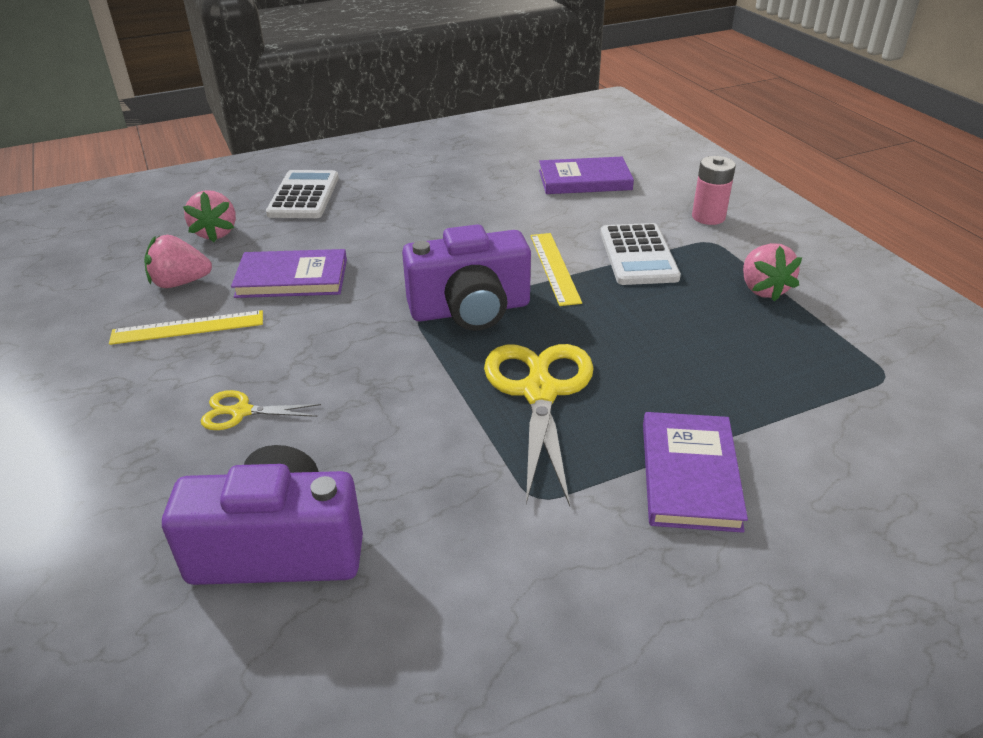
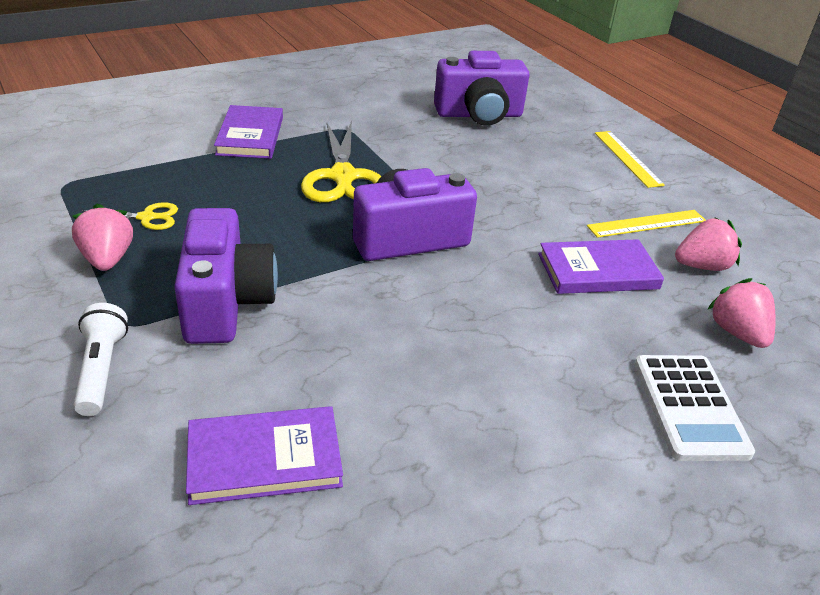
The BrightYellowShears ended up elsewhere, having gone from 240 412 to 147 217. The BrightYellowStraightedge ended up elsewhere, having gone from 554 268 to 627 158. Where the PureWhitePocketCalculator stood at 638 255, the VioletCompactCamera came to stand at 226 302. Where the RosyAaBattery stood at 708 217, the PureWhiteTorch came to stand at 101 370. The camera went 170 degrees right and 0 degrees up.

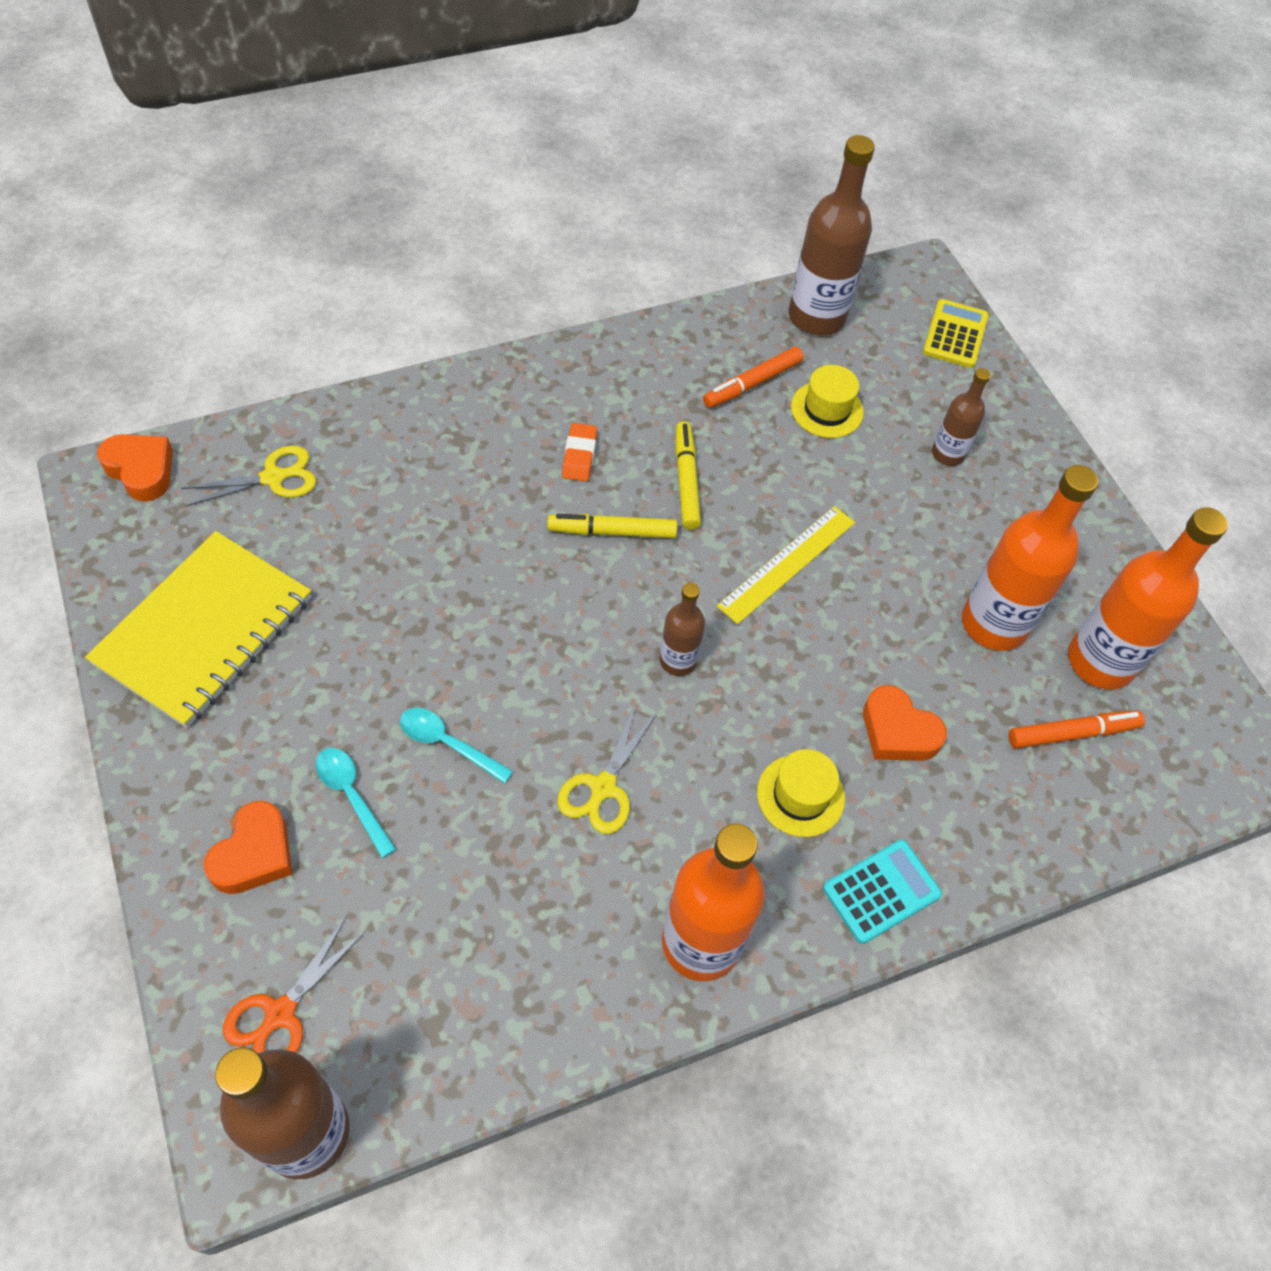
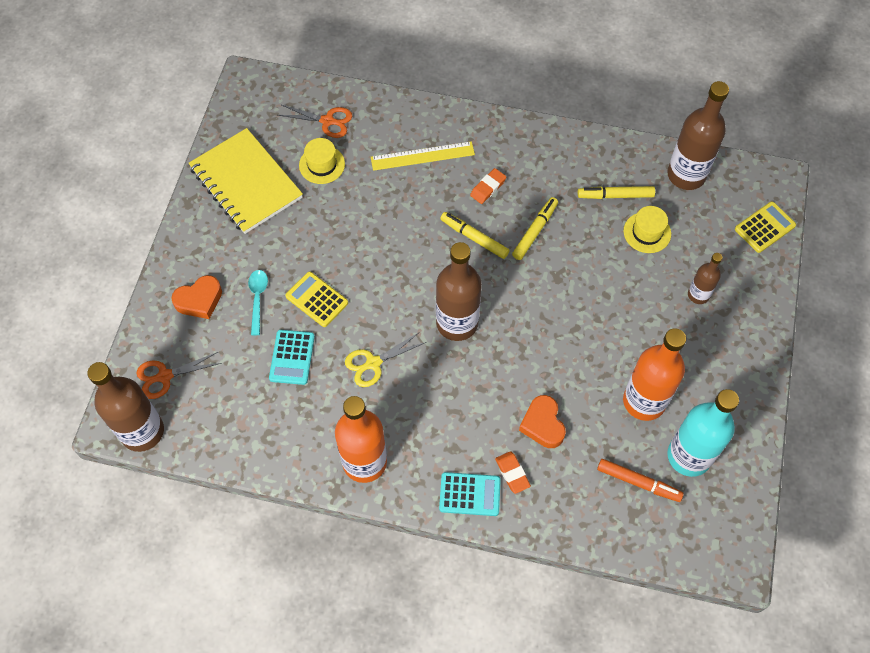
The BrightYellowNotebook at 204 631 ended up facing another way, 75 degrees clockwise from before. The second view lost the OrangeColouredHeart at 141 470. What was the BrightYellowShears at 274 477 turned into the OrangeColouredShears at 328 121. Where the AquaTablespoon stood at 447 743, the BrightYellowPocketCalculator came to stand at 317 299. The size of the BrownBottle at 678 660 changed by a factor of 1.86. What was the OrangeColouredMarkerPen at 752 384 turned into the BrightYellowMarkerPen at 615 196. The BrightYellowStraightedge ended up elsewhere, having gone from 787 564 to 422 156. The BrightYellowTallHat ended up elsewhere, having gone from 800 795 to 322 164. What was the OrangeColouredBottle at 1100 661 turned into the AquaBottle at 689 456. The second view gained the AquaPocketCalculator at 292 357. The second view gained the OrangeColouredGumEraser at 512 473. The camera went 40 degrees right and 5 degrees up.

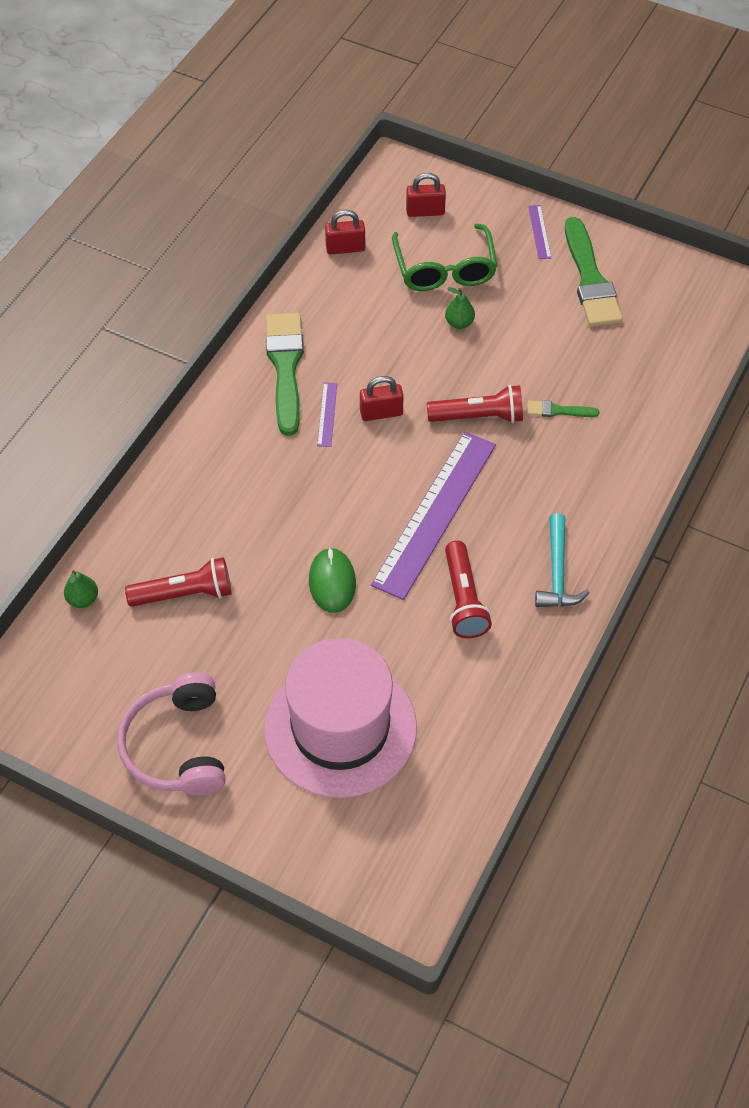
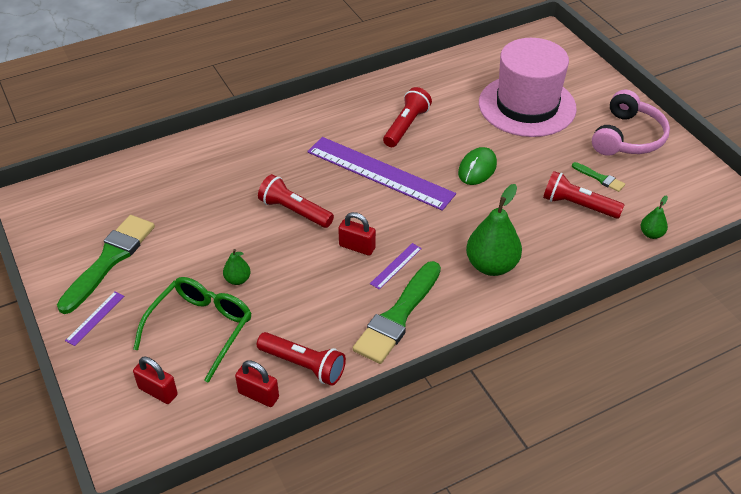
The VioletStraightedge at 435 513 ended up facing another way, 60 degrees clockwise from before. The GreenPaintbrush ended up elsewhere, having gone from 558 411 to 600 178. The second view lost the AquaHammer at 557 572. The second view gained the CrimsonTorch at 303 365. The second view gained the GreenToyPear at 491 265. The camera went 145 degrees left and 10 degrees down.

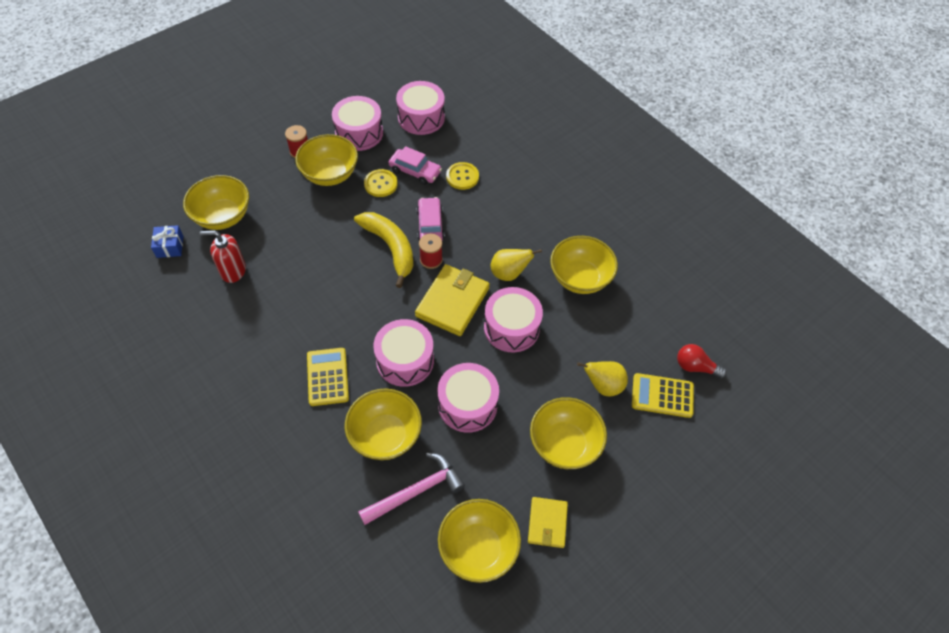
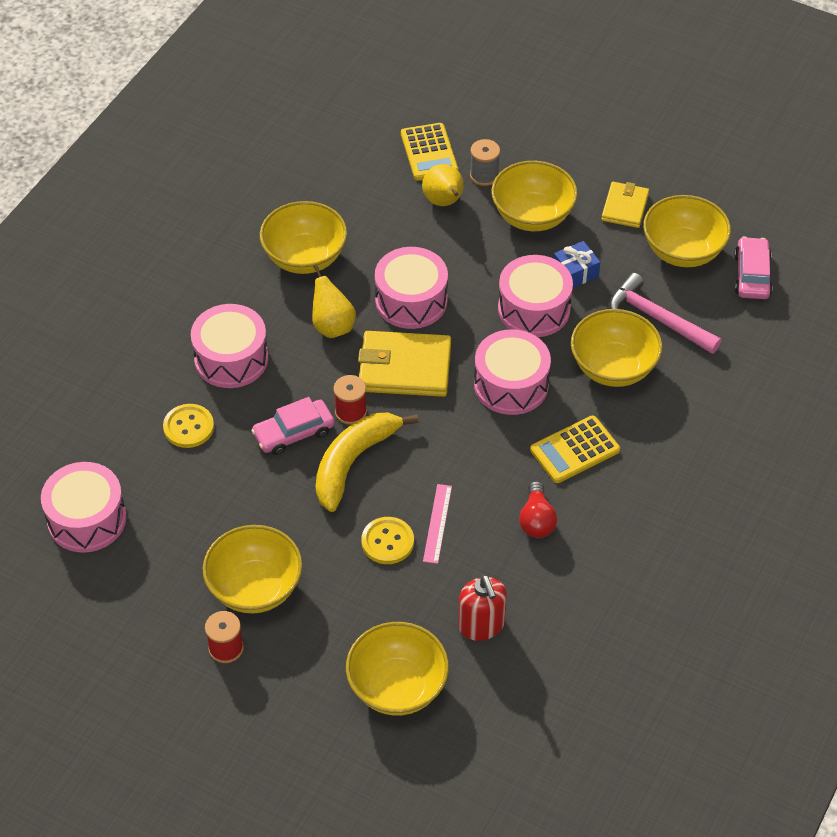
The RoyalBlueWrappedGift ended up elsewhere, having gone from 170 246 to 575 272. The RosyDrum ended up elsewhere, having gone from 359 133 to 231 358. The BrightYellowShirtButton ended up elsewhere, having gone from 380 184 to 387 542. The RosyCar ended up elsewhere, having gone from 415 171 to 752 275. The BrightYellowBillfold at 547 523 ended up facing another way, 60 degrees counterclockwise from before. The CrimsonLightbulb ended up elsewhere, having gone from 695 367 to 536 520. The second view gained the RosyStraightedge at 437 523. The second view gained the AshGreySpool at 484 175. The camera went 110 degrees left and 5 degrees down.

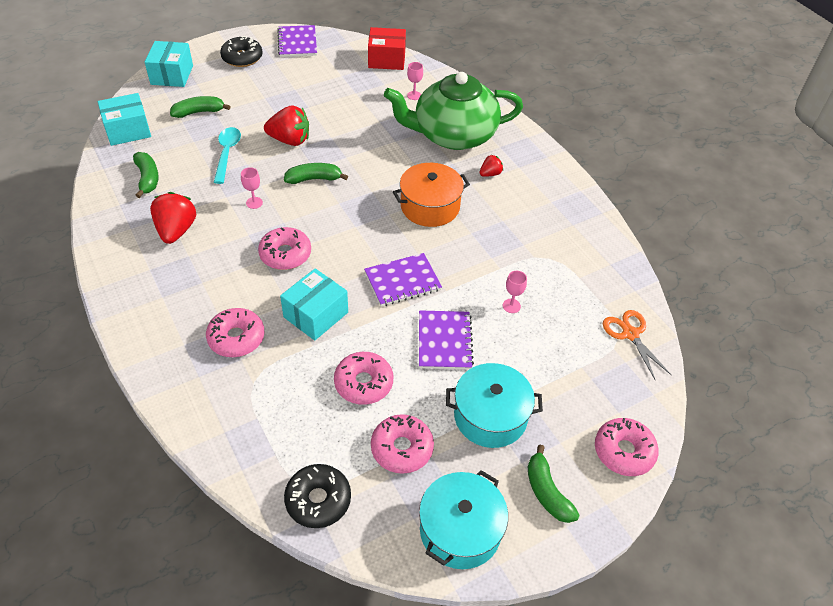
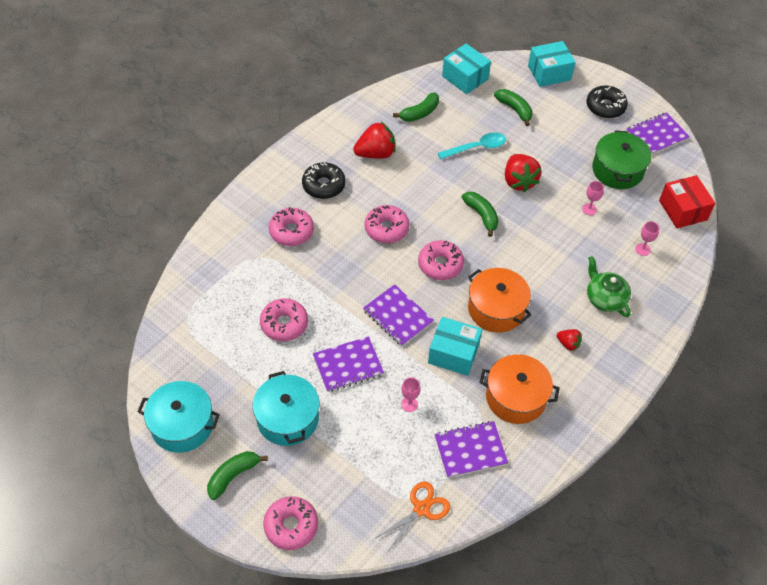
The RosyChalice ended up elsewhere, having gone from 254 203 to 589 209. The AquaParcel ended up elsewhere, having gone from 316 315 to 453 354. The JetBlackDoughnut ended up elsewhere, having gone from 318 500 to 323 185. The RosyDoughnut ended up elsewhere, having gone from 402 448 to 440 264. The size of the GreenTeaPot at 453 135 changed by a factor of 0.49. The second view gained the VioletNotebook at 470 450. The second view gained the OrangeColouredPot at 516 397. The second view gained the GreenPot at 617 170. The camera went 70 degrees right and 5 degrees up.

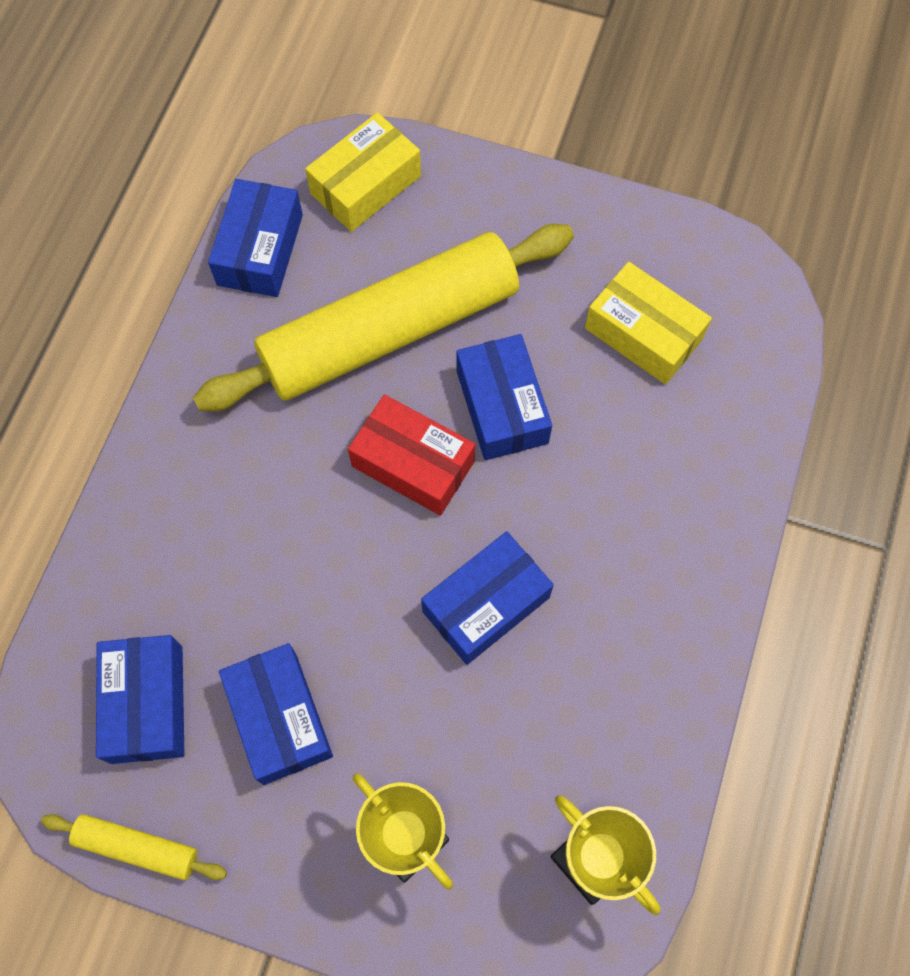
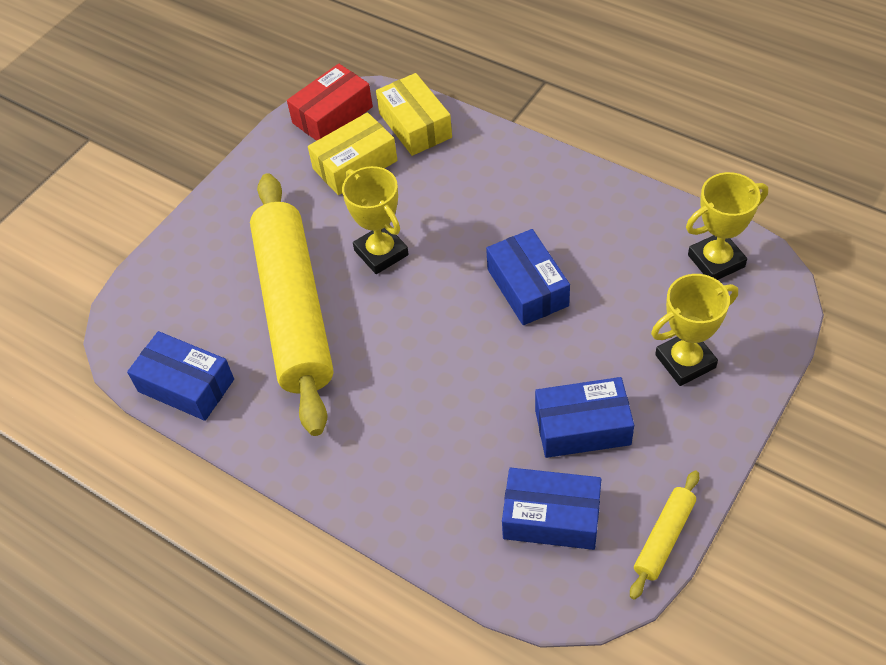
The BrightYellowParcel ended up elsewhere, having gone from 366 185 to 415 125. The CrimsonParcel ended up elsewhere, having gone from 413 464 to 332 115. Where the RoyalBlueParcel stood at 501 407, the BrightYellowTrophy came to stand at 381 253. The camera went 70 degrees left and 15 degrees down.

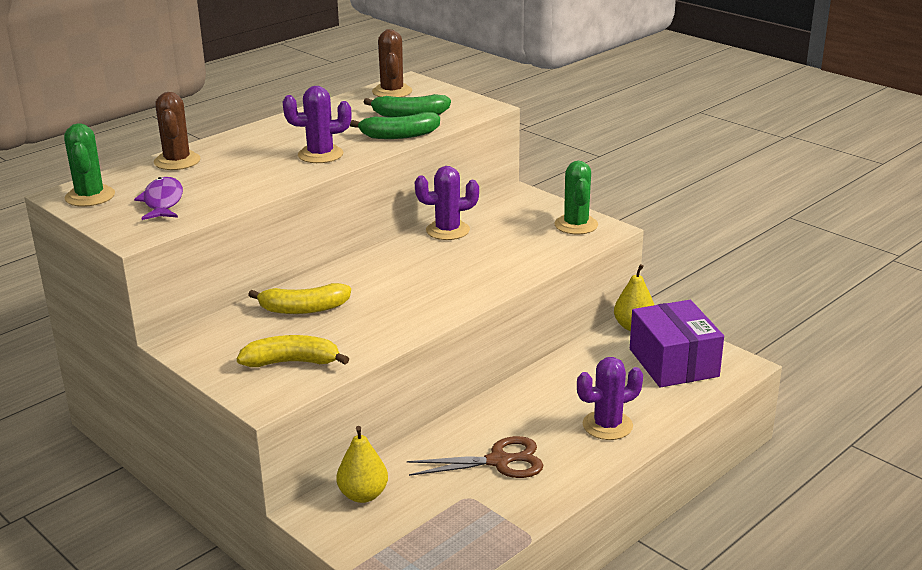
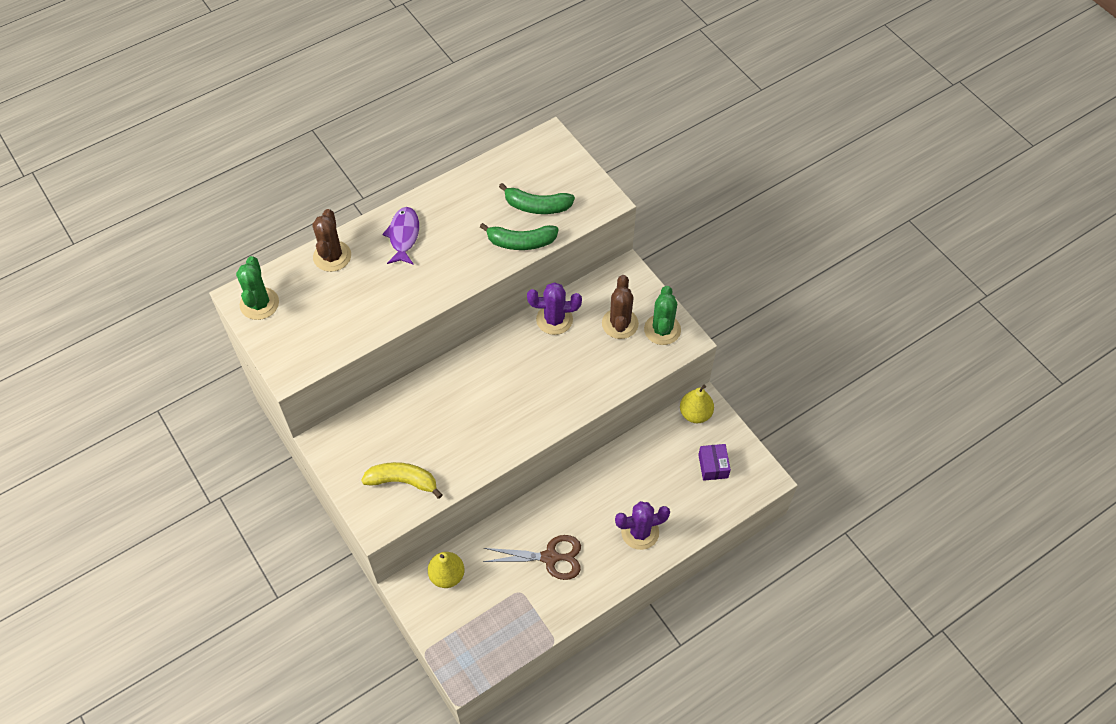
The VioletFishFigure ended up elsewhere, having gone from 163 202 to 404 236. The second view lost the BrightYellowBananaFruit at 303 309. The second view lost the VioletSaguaroCactus at 320 155. The BrownSaguaroCactus ended up elsewhere, having gone from 392 92 to 620 324. The size of the VioletParcel at 673 363 changed by a factor of 0.50. The camera went 10 degrees right and 30 degrees up.

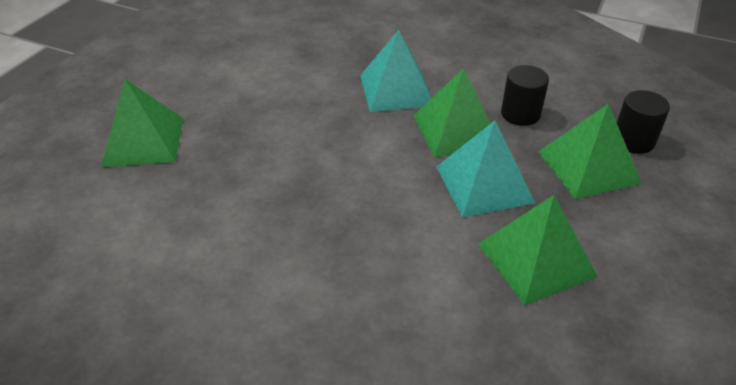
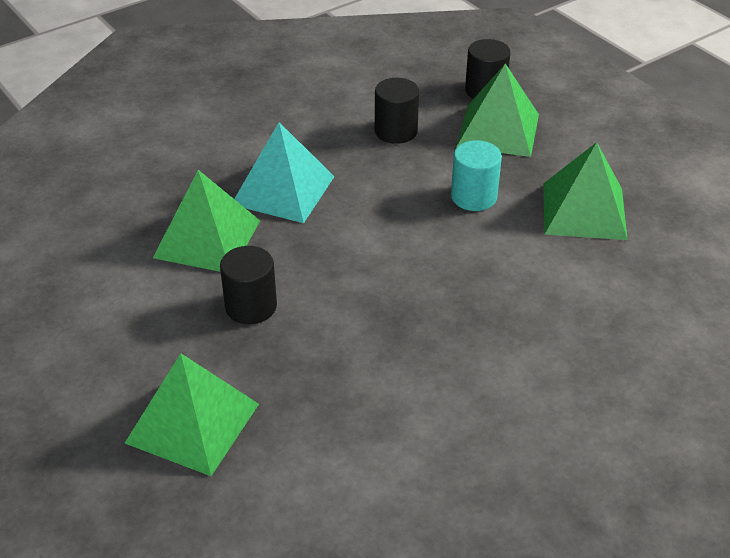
The GreenPyramidShape ended up elsewhere, having gone from 456 130 to 207 238. Where the AquaPyramidShape stood at 484 184, the AquaSolidCylinder came to stand at 474 197. The second view gained the JetBlackSolidCylinder at 251 306. The camera went 60 degrees left and 0 degrees up.

